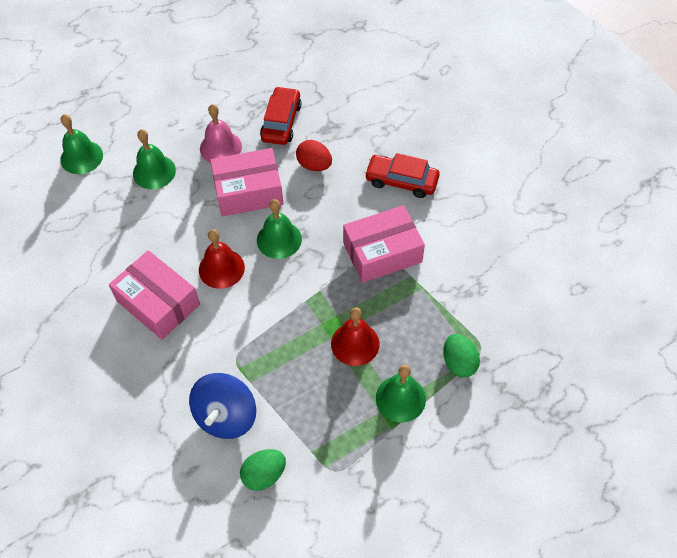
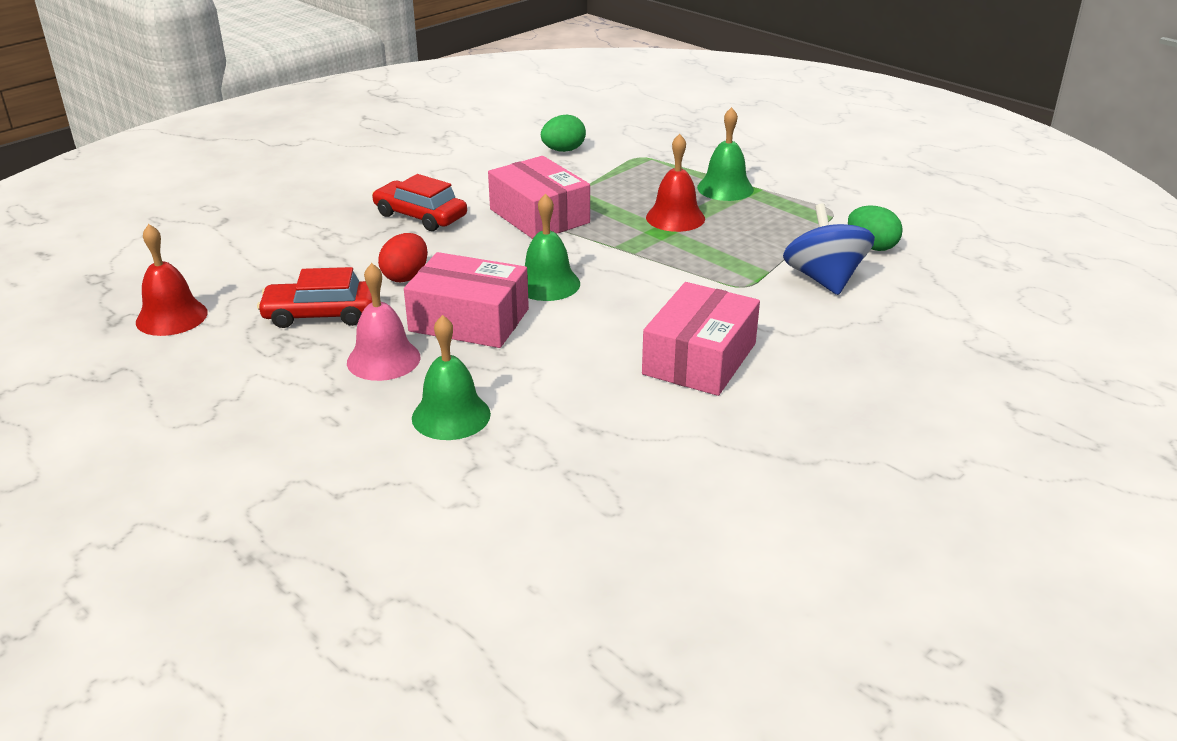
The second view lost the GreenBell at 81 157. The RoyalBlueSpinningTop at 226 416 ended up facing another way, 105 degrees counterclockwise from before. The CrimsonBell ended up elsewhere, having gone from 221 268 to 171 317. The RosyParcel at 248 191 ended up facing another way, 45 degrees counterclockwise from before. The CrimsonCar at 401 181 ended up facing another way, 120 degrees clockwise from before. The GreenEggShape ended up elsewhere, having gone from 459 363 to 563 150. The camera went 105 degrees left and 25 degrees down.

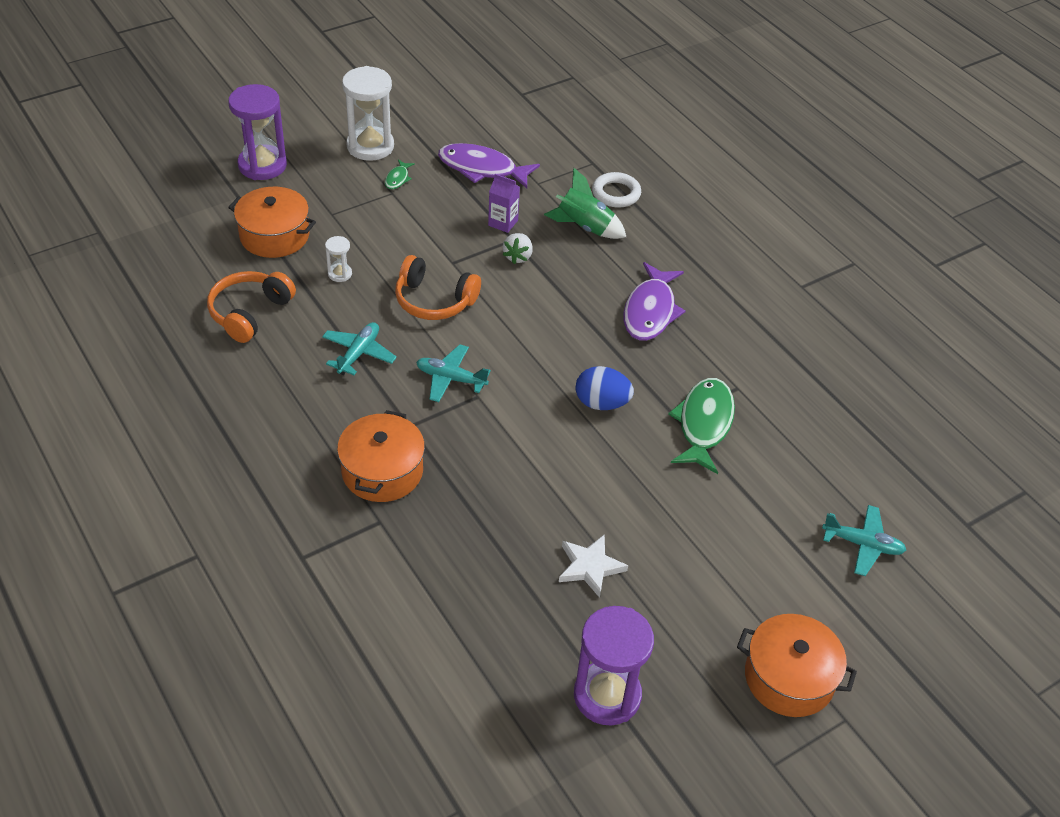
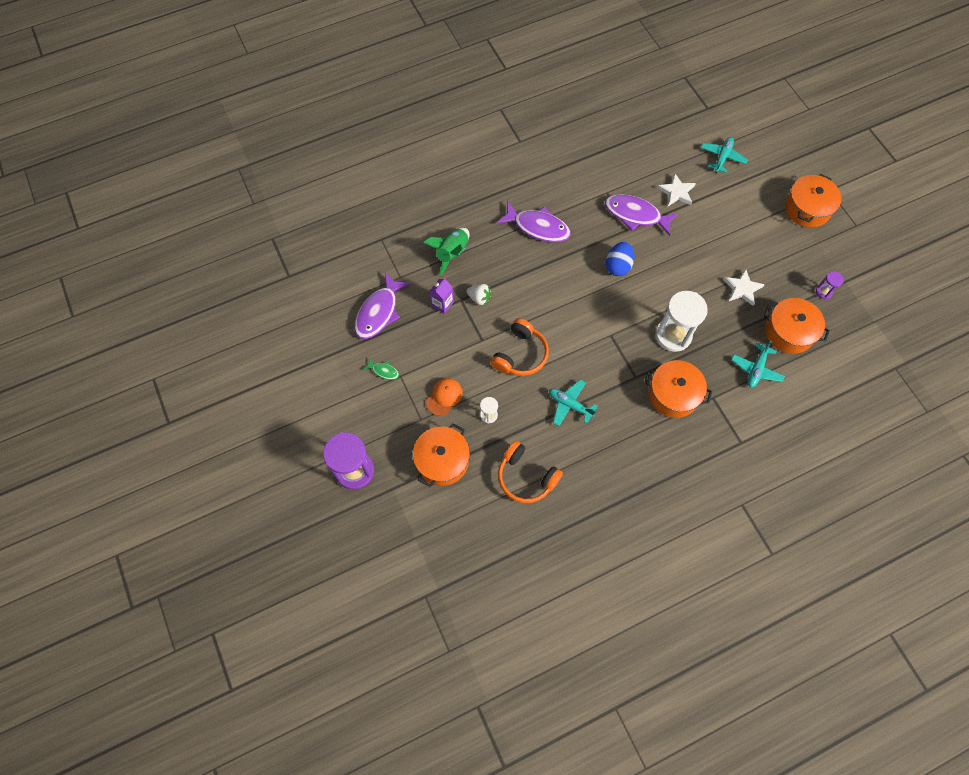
The PureWhiteSandTimer ended up elsewhere, having gone from 370 146 to 673 335. The AquaAeroplane ended up elsewhere, having gone from 451 379 to 756 369. The size of the VioletSandTimer at 607 695 changed by a factor of 0.46. The second view lost the PureWhiteRing at 616 193. What was the GreenFishFigure at 704 424 turned into the VioletFishFigure at 635 215. The second view gained the OrangeColouredBaseballCap at 444 397. The second view gained the PureWhiteFivePointedStar at 676 192. The second view gained the OrangeColouredPot at 789 332. The camera went 80 degrees left and 20 degrees up.

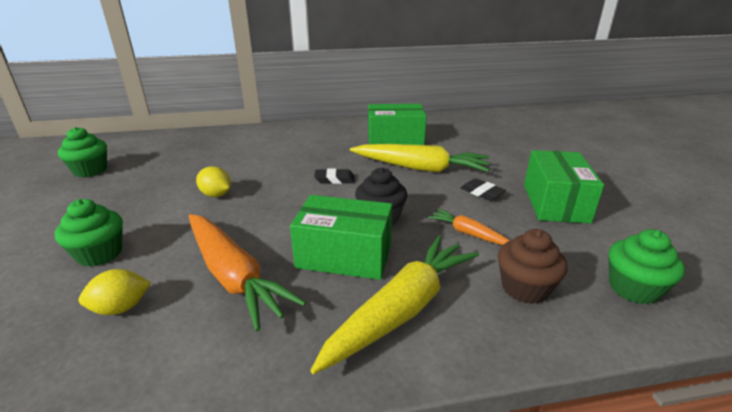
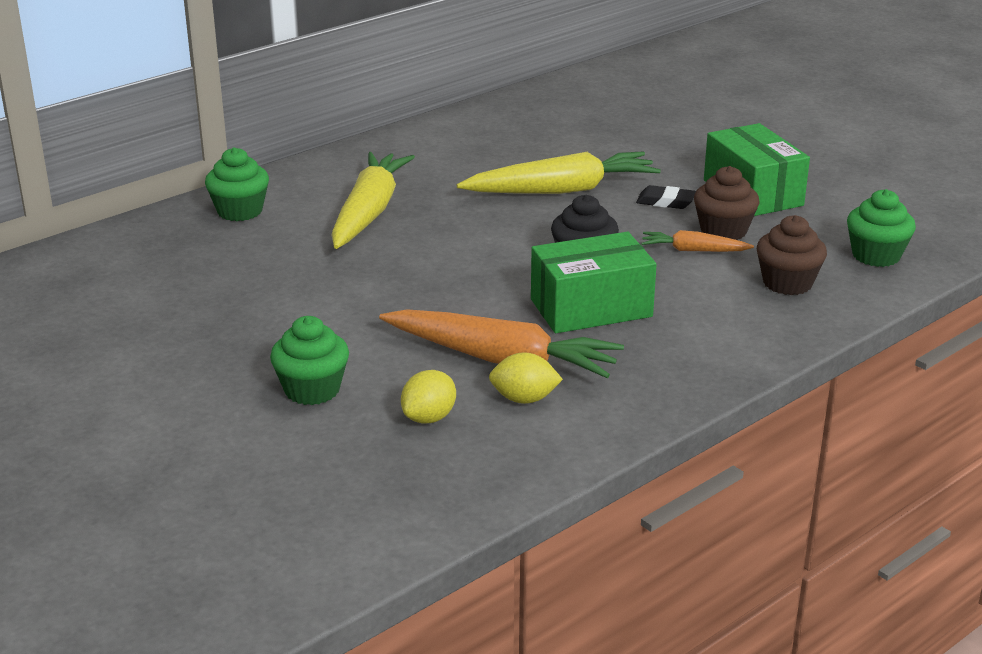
The GreenMuffin ended up elsewhere, having gone from 90 170 to 240 211. The BrightYellowCitrusFruit ended up elsewhere, having gone from 216 195 to 524 399. The BrightYellowToyCarrot ended up elsewhere, having gone from 402 309 to 369 212. The second view lost the JetBlackGumEraser at 334 179. The second view lost the GreenParcel at 395 139. The second view gained the BrownMuffin at 723 231. The camera went 30 degrees left and 0 degrees up.

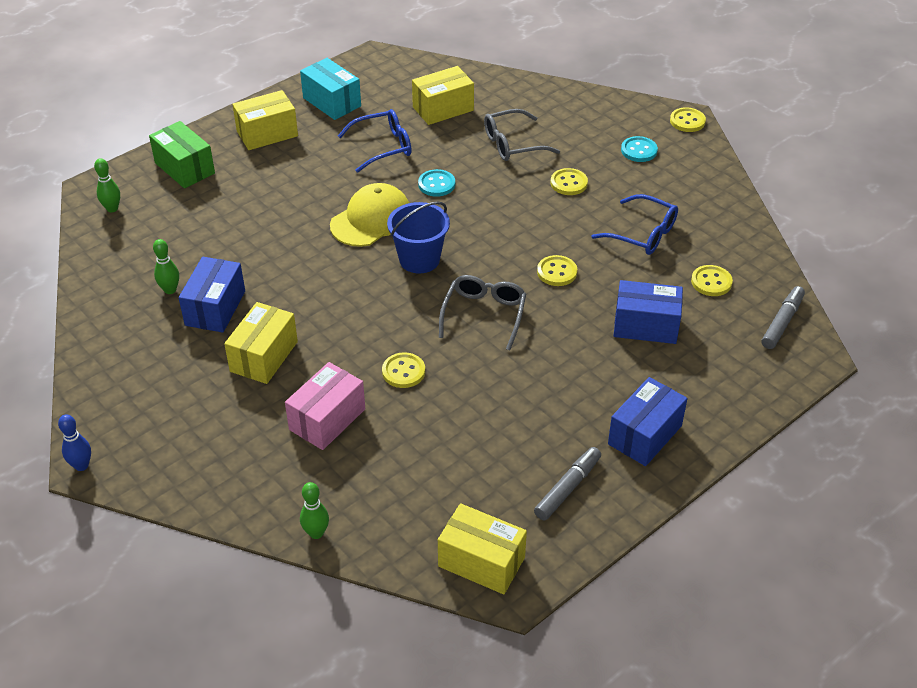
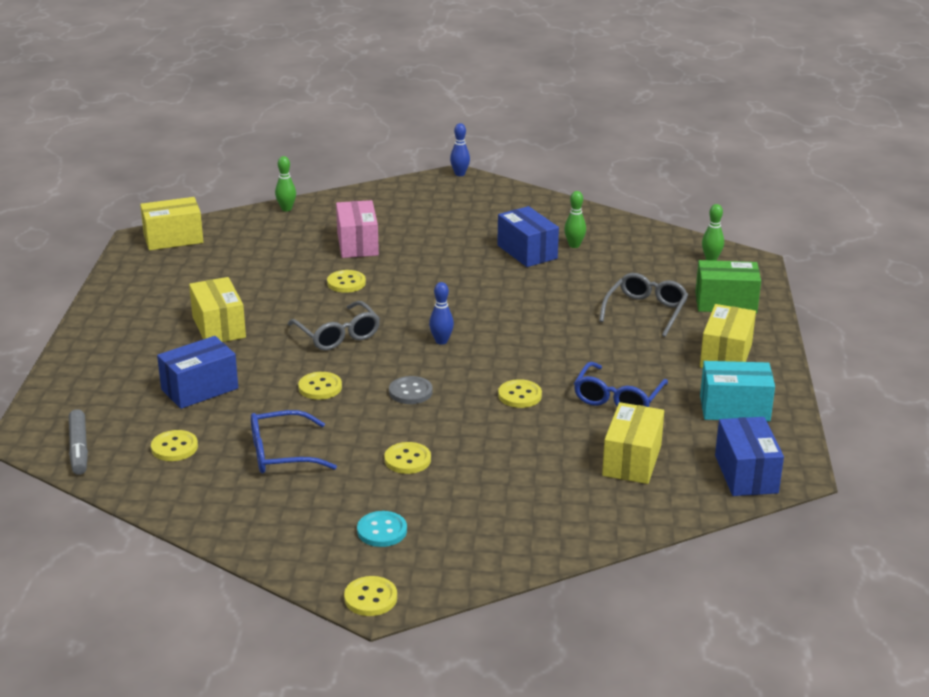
The BrightYellowParcel ended up elsewhere, having gone from 264 356 to 218 327. The second view lost the BrightYellowBaseballCap at 371 219. Where the RoyalBlueBucket stood at 419 259, the RoyalBlueSkittle came to stand at 441 341. What was the AquaShirtButton at 436 184 turned into the BrightYellowShirtButton at 519 395. The AshGreySpectacles ended up elsewhere, having gone from 512 144 to 646 311. The second view lost the AshGreyMarkerPen at 567 488. The RoyalBlueParcel ended up elsewhere, having gone from 645 435 to 746 474. The second view gained the AshGreyShirtButton at 410 392. The camera went 135 degrees right and 15 degrees down.

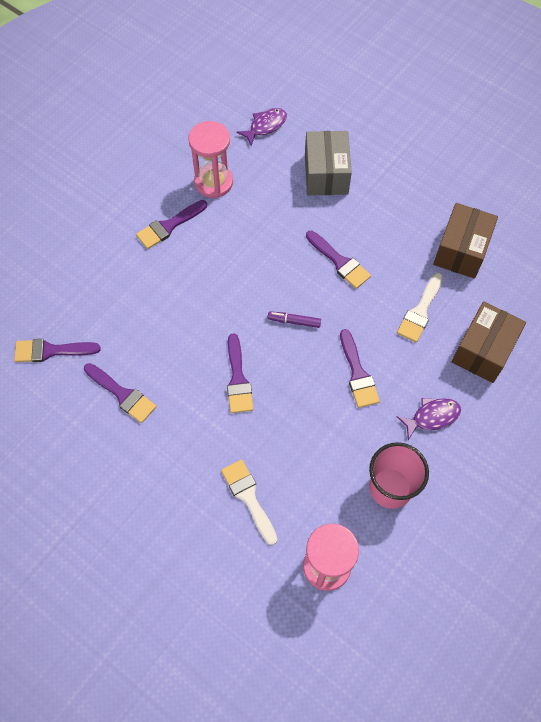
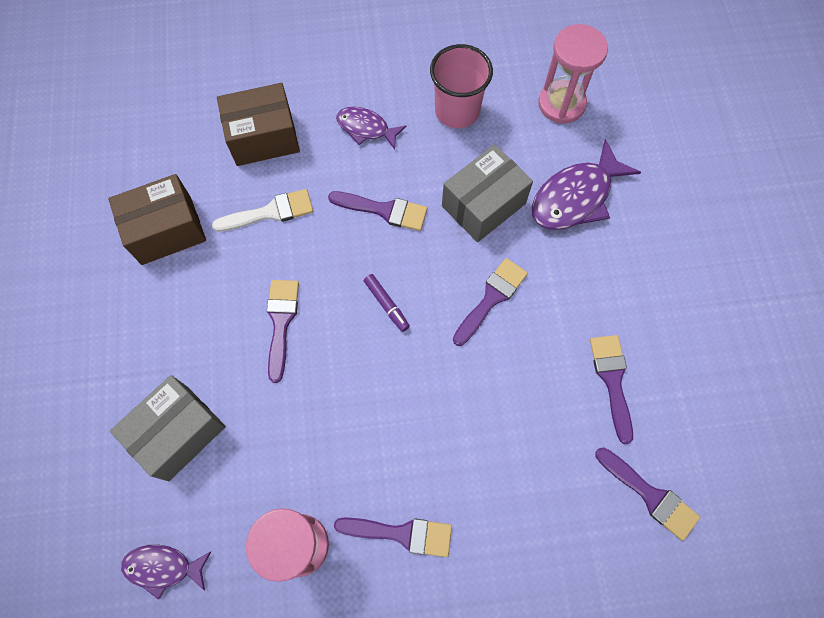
Where the PureWhitePaintbrush stood at 248 497, the VioletFishFigure came to stand at 576 197. The VioletPaintbrush at 358 374 ended up facing another way, 75 degrees clockwise from before. The second view gained the AshGreyParcel at 483 205. The camera went 135 degrees left and 5 degrees up.

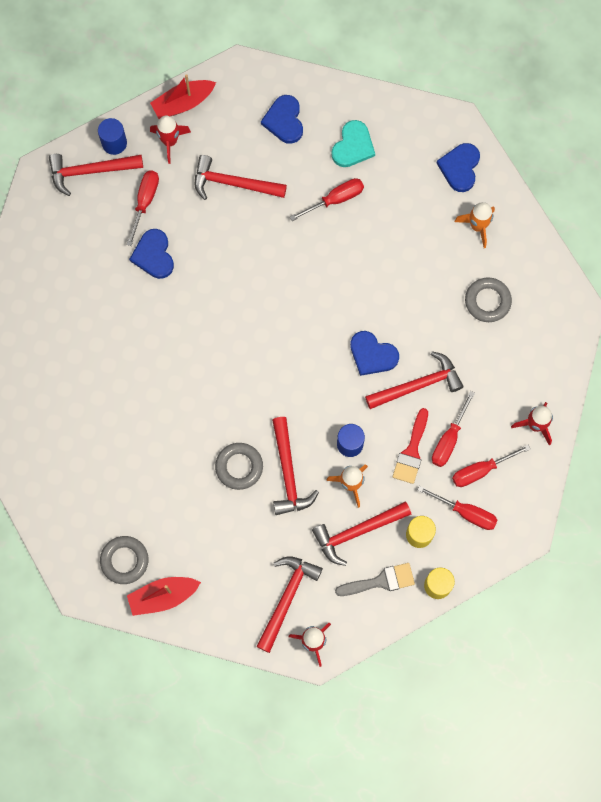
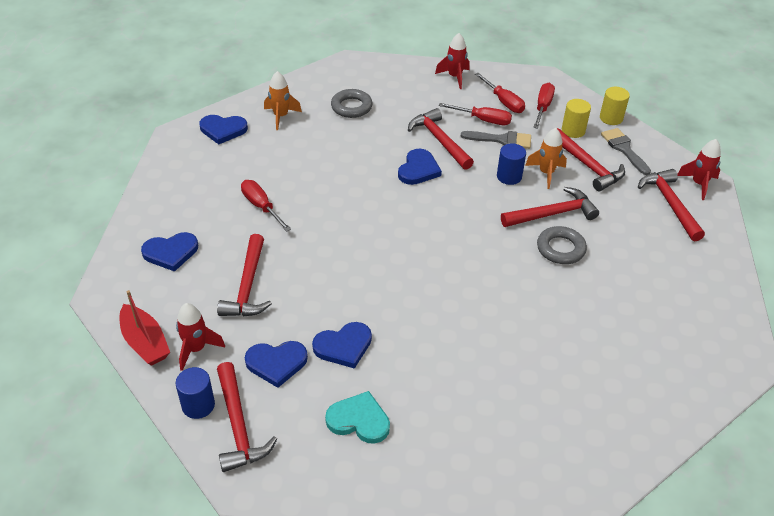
The second view lost the AshGreyRing at 124 560. Where the CrimsonHandScrewdriver stood at 145 202, the RoyalBlueHeart came to stand at 276 363. The second view lost the CrimsonToyBoat at 163 596. The CrimsonHammer at 286 598 ended up facing another way, 60 degrees clockwise from before. The AquaHeart ended up elsewhere, having gone from 353 146 to 359 420. What was the CrimsonPaintbrush at 411 451 turned into the AshGreyPaintbrush at 501 140. The camera went 100 degrees left and 30 degrees down.

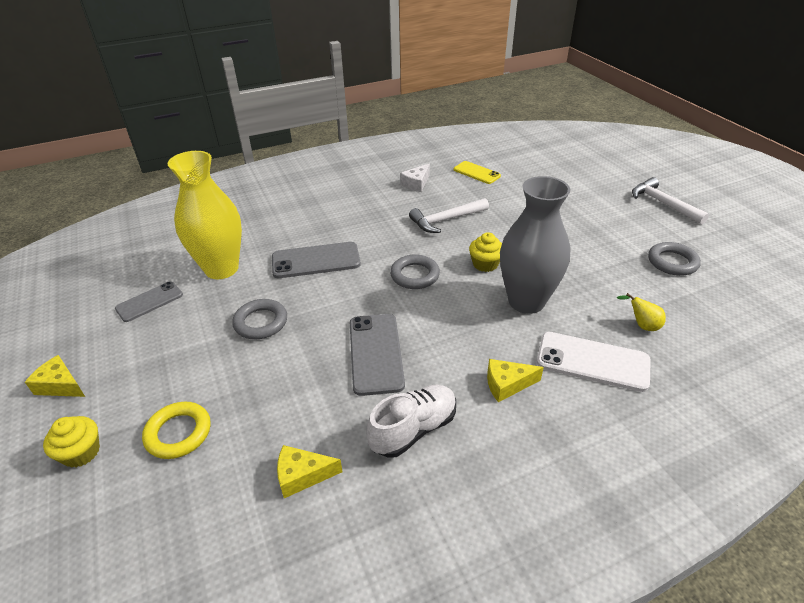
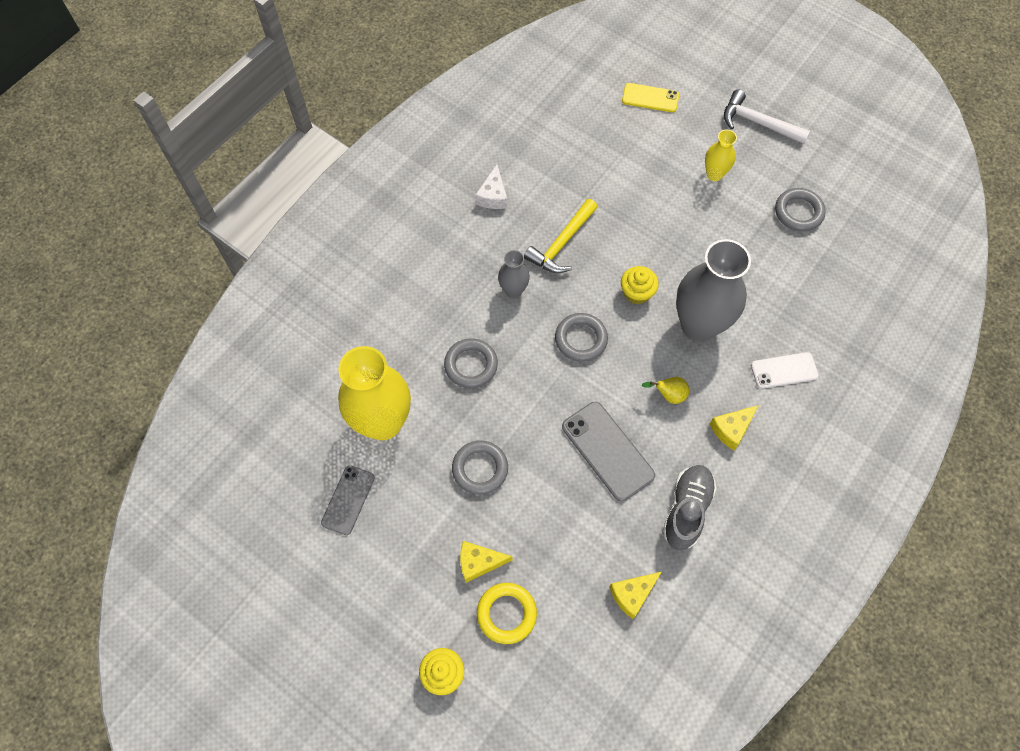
The BrightYellowPieceOfCheese ended up elsewhere, having gone from 60 385 to 479 562. Where the AshGreyMobilePhone stood at 316 260, the AshGreyRing came to stand at 471 365. What was the PureWhiteLaceUpShoe at 414 429 turned into the AshGreyLaceUpShoe at 686 510. What was the PureWhiteHammer at 446 220 turned into the BrightYellowHammer at 561 244. The BrightYellowMobilePhone ended up elsewhere, having gone from 476 173 to 650 98. The size of the PureWhiteMobilePhone at 592 361 changed by a factor of 0.65. The BrightYellowToyPear ended up elsewhere, having gone from 642 325 to 668 395. The second view gained the AshGreyVase at 513 290. The second view gained the BrightYellowVase at 714 174. The camera went 30 degrees left and 25 degrees up.

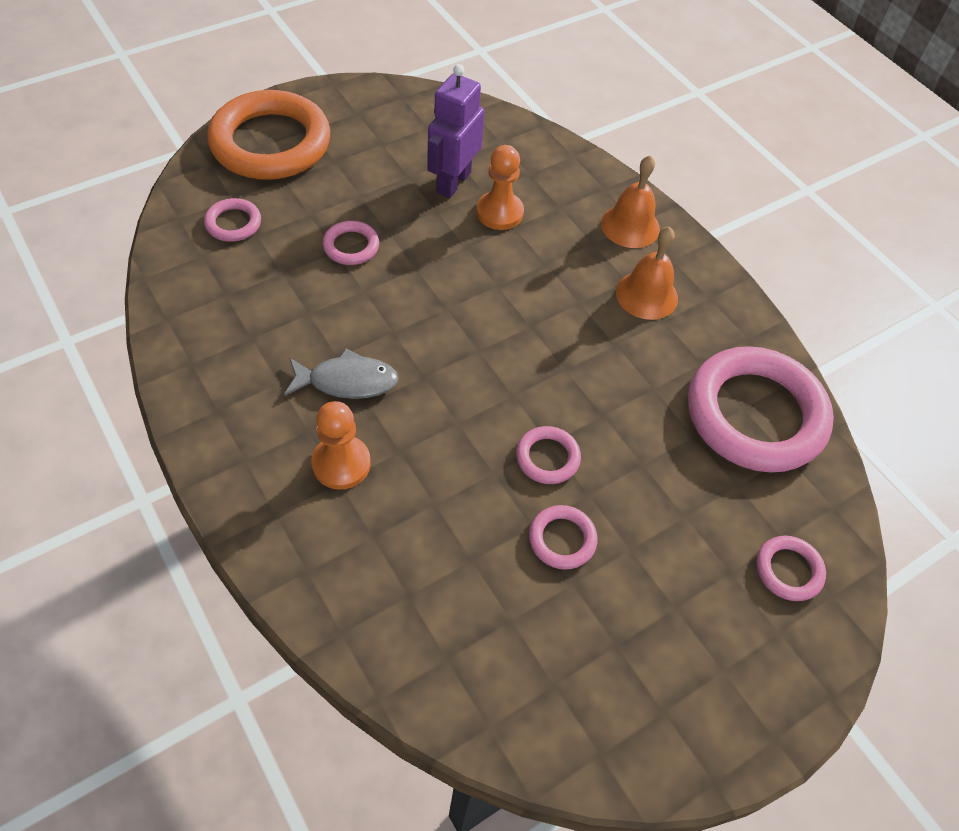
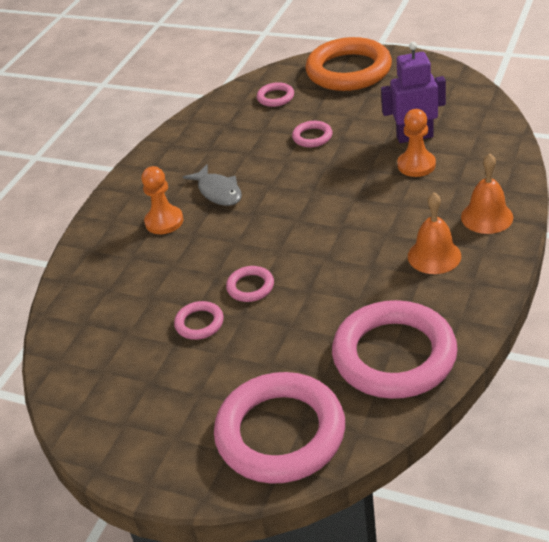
The size of the RosyRing at 788 570 changed by a factor of 2.31. The camera went 65 degrees right and 15 degrees down.

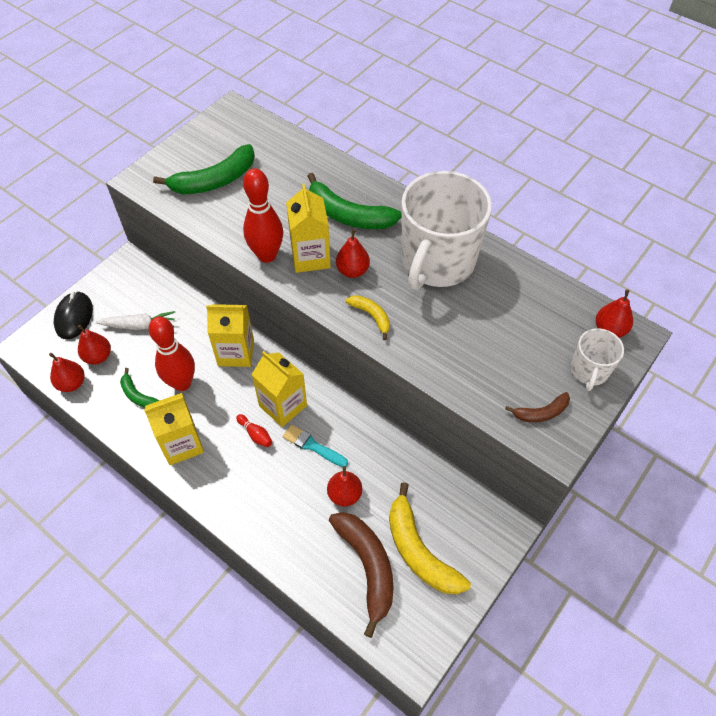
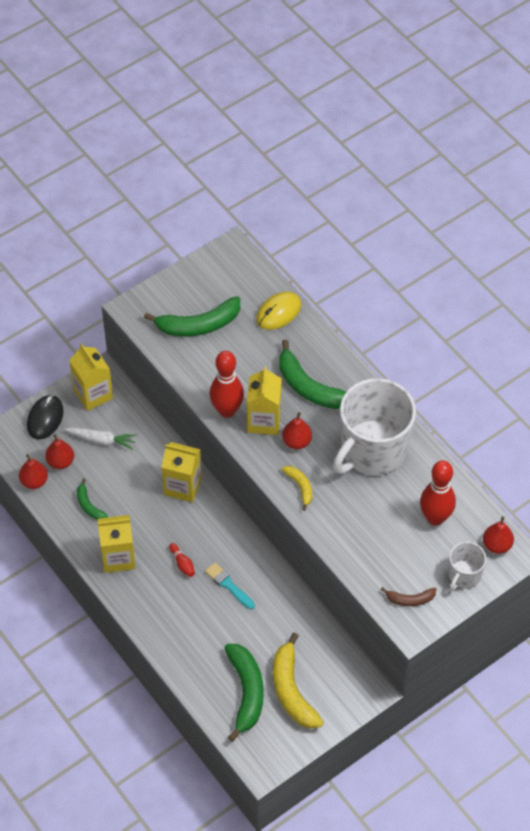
The CrimsonSkittle ended up elsewhere, having gone from 182 383 to 435 518. The BrightYellowMilkCarton ended up elsewhere, having gone from 283 406 to 93 394. The second view lost the CrimsonToyPear at 344 494. What was the BrownBananaFruit at 367 566 turned into the GreenBananaFruit at 246 692. The second view gained the BrightYellowMouse at 278 312. The camera went 15 degrees right and 0 degrees up.

